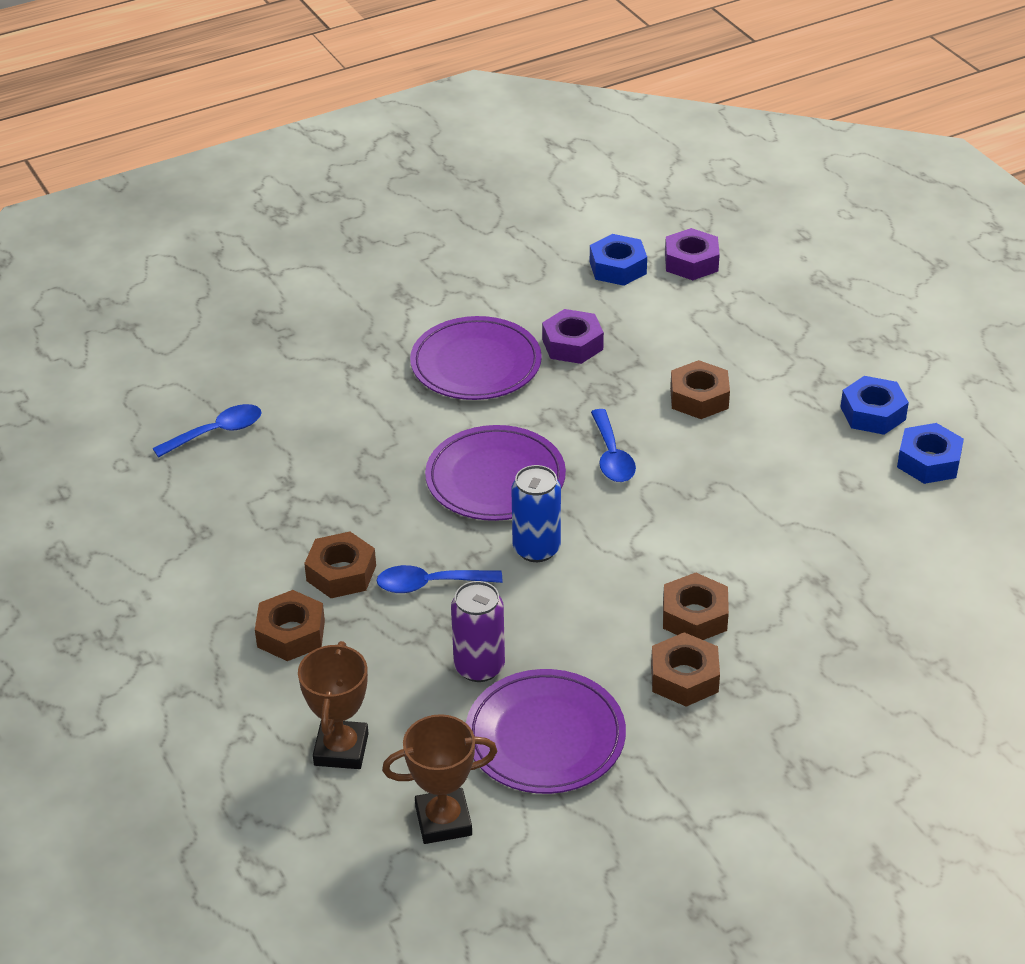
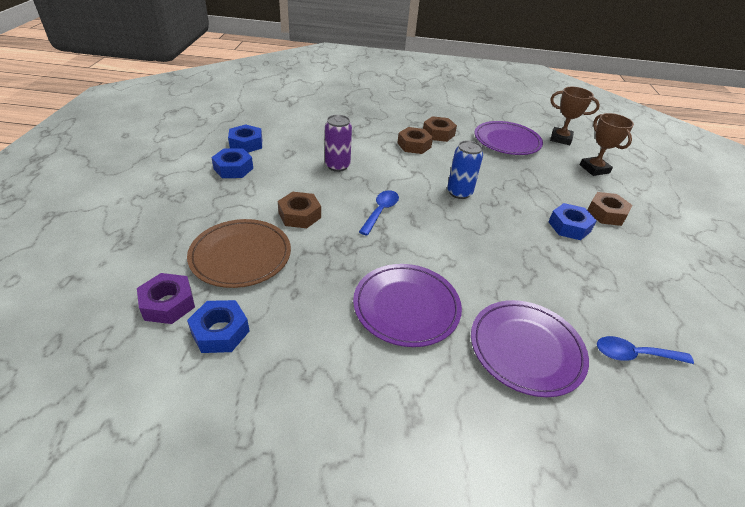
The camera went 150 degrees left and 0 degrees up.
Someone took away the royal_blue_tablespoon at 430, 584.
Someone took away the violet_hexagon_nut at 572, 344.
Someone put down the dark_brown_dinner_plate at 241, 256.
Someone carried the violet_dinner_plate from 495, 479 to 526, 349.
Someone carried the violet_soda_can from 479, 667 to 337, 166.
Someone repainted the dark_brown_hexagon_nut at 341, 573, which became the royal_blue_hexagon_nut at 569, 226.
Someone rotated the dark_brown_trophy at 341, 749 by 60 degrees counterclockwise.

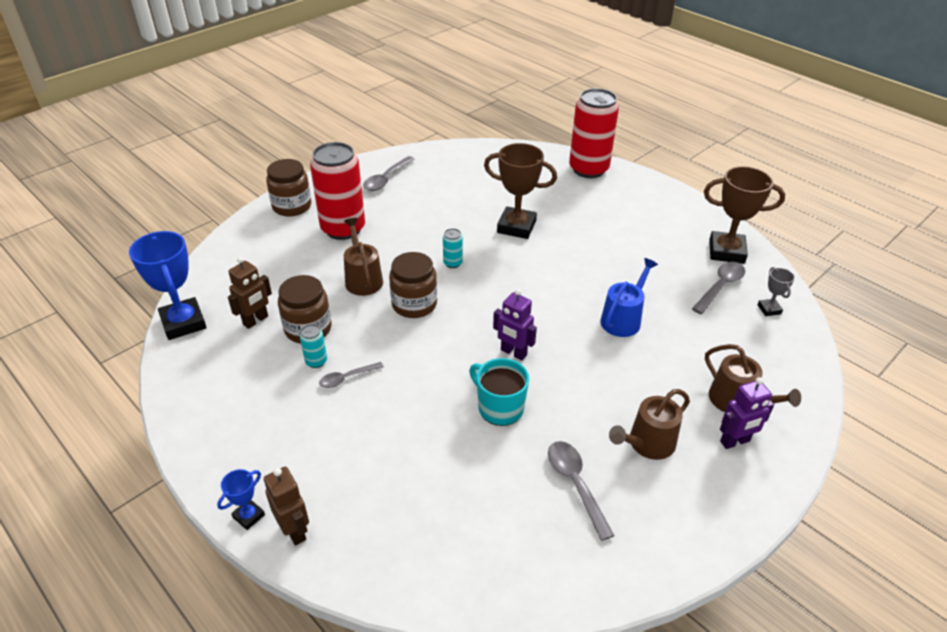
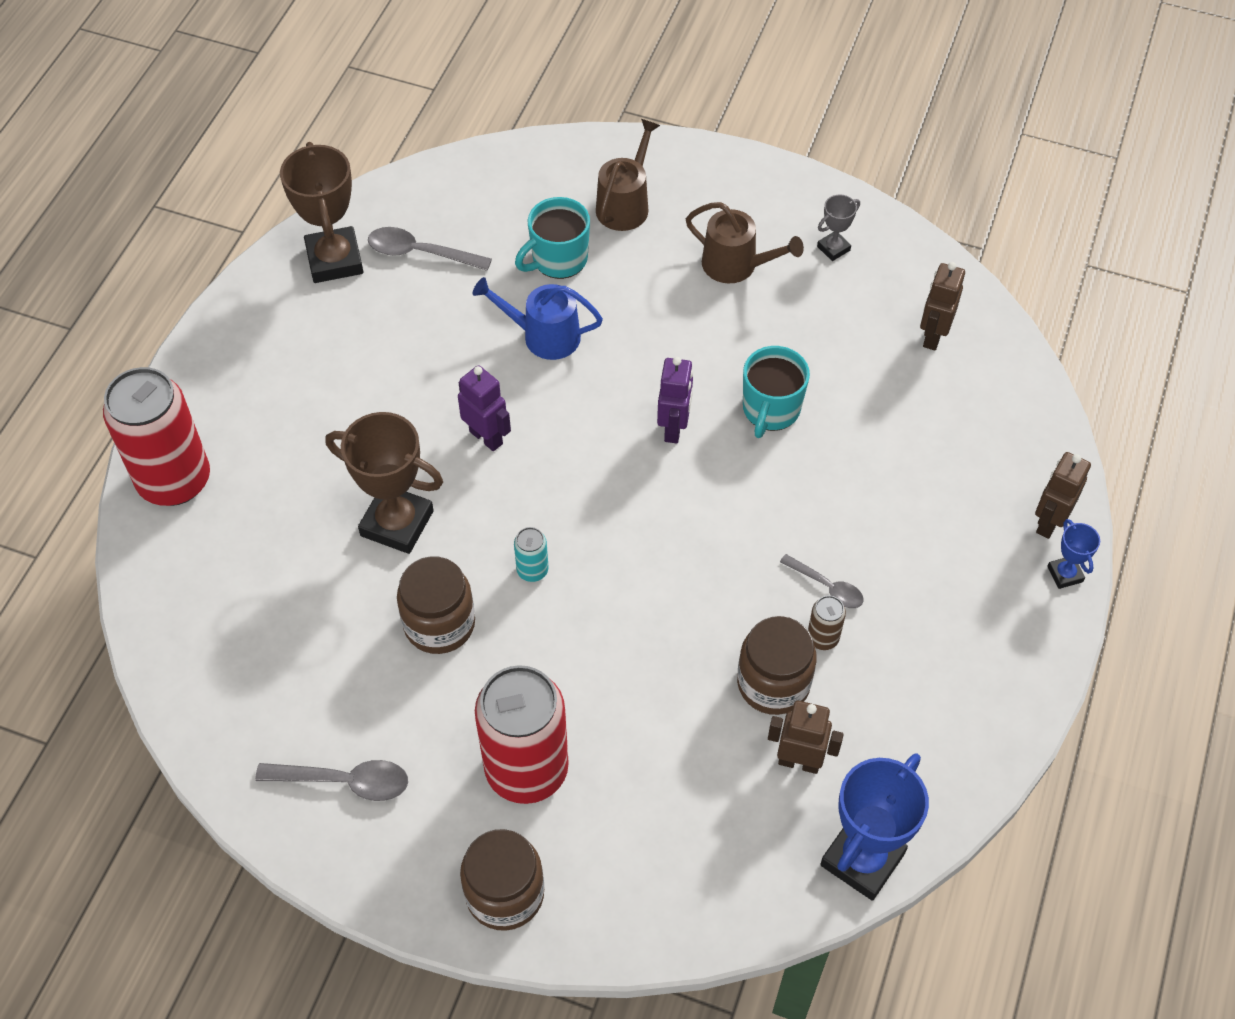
The camera went 115 degrees left and 15 degrees up.
Someone took away the dark_brown_sprinkling_can at 363, 279.
Someone took away the ash-grey_tablespoon at 575, 484.
Someone put down the teal_coffee_mug at 558, 259.
Someone put down the dark_brown_toy_robot at 933, 336.
Someone carried the dark_brown_jar from 414, 304 to 439, 624.
Someone carried the violet_toy_robot from 735, 441 to 486, 437.
Someone carried the ash-grey_trophy from 769, 309 to 833, 248.
Someone repainted the teal_soda_can at 316, 361, which became the dark_brown_soda_can at 822, 638.
Someone rotated the royal_blue_trophy at 248, 516 by 60 degrees clockwise.
Someone rotated the dark_brown_trophy at 516, 227 by 60 degrees counterclockwise.

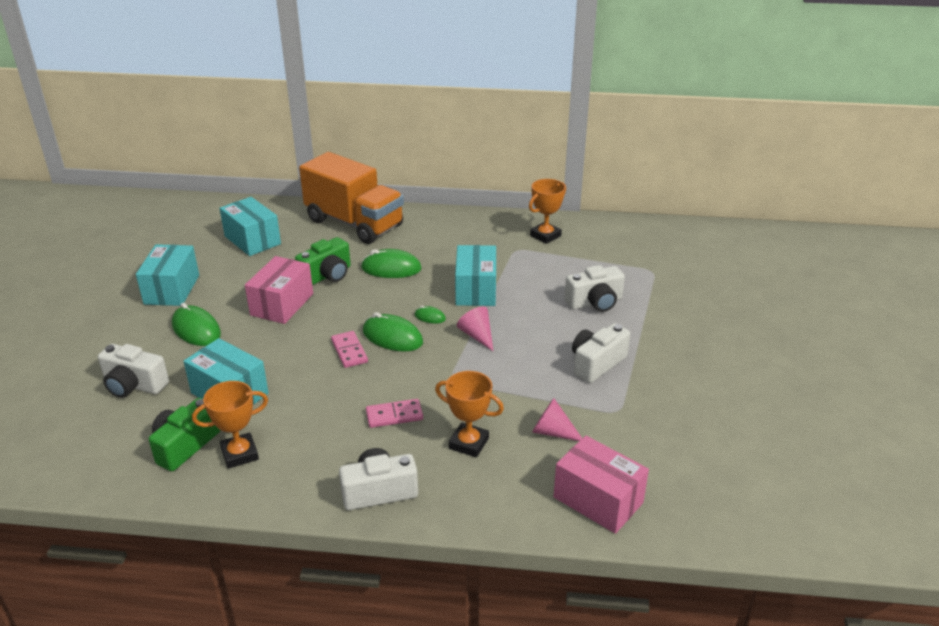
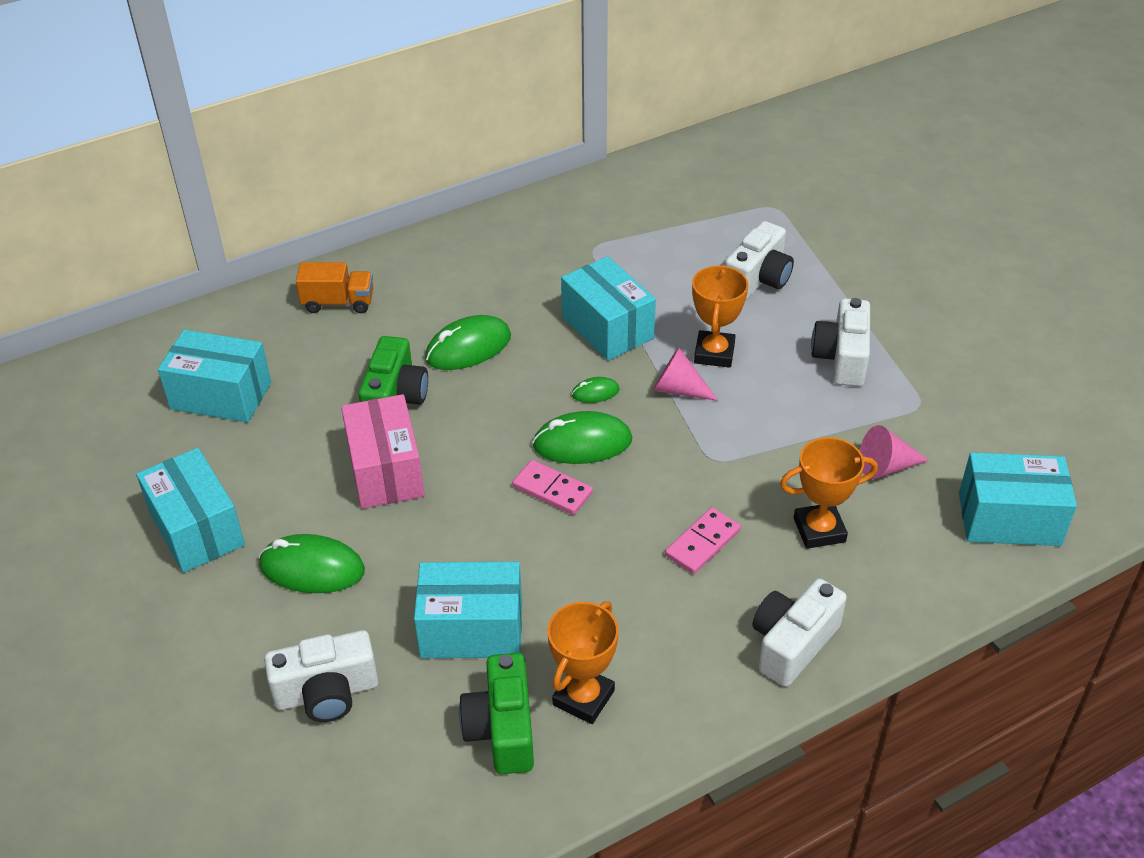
The camera went 35 degrees left and 10 degrees up.
Someone carried the orange_trophy from 545, 236 to 714, 353.
Someone repainted the rosy_parcel at 598, 500, which became the teal_parcel at 1009, 519.
Someone scaled the orange_lorry at 354, 223 by 0.44.

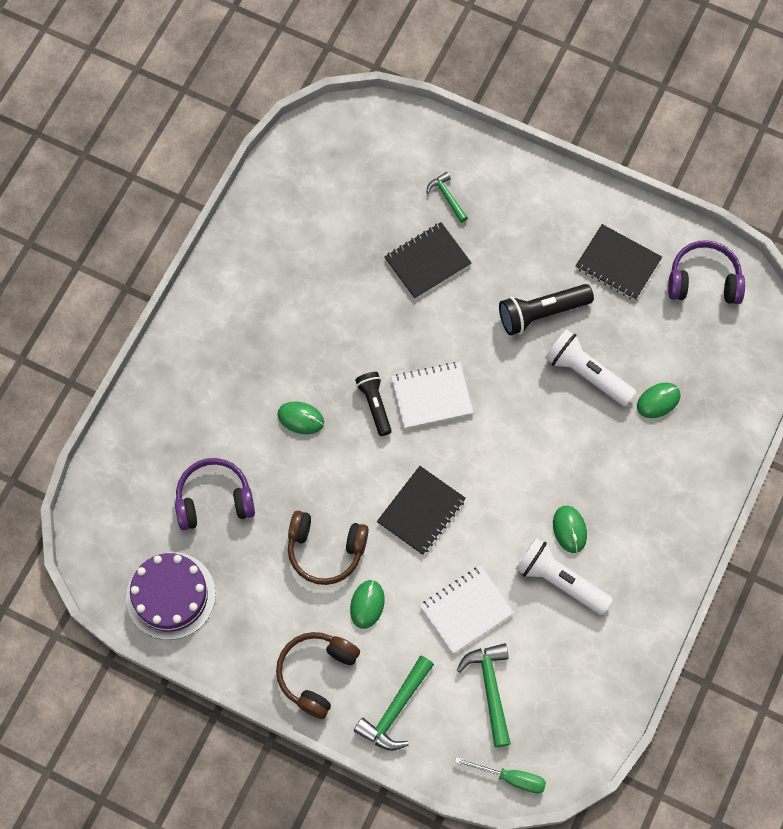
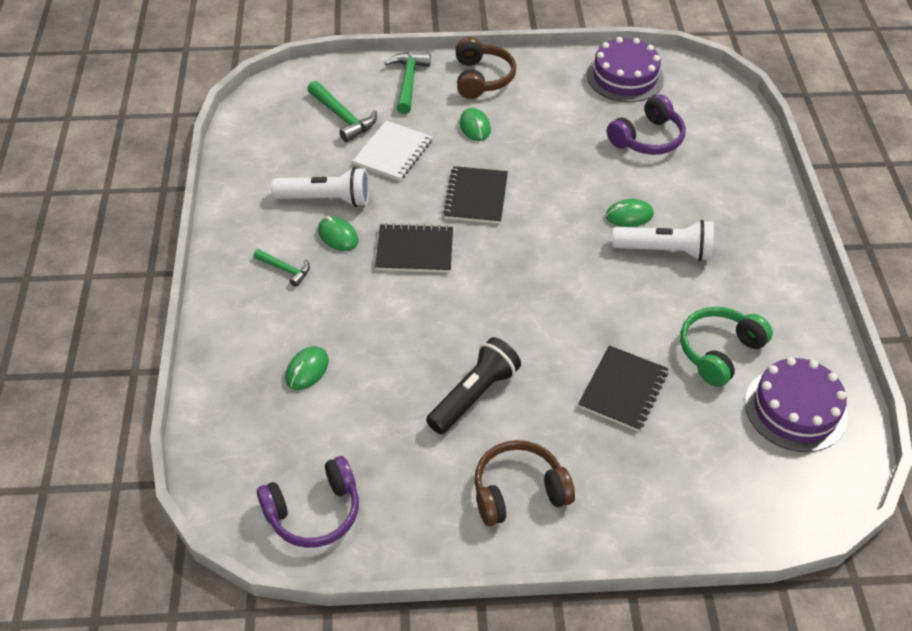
The camera went 150 degrees right and 20 degrees down.
Someone took away the jet-black_pocket_torch at 375, 405.
Someone took away the white_notepad at 431, 396.
Someone took away the emerald_hand_screwdriver at 510, 778.
Someone put down the emerald_headphones at 719, 351.
Someone put down the violet_gateau at 795, 409.
Someone carried the dark_brown_headphones from 325, 550 to 518, 491.
Someone carried the emerald_hammer from 447, 197 to 285, 269.
Someone carried the white_pocket_torch from 586, 374 to 665, 251.
Someone carried the jet-black_notepad from 618, 263 to 414, 250.

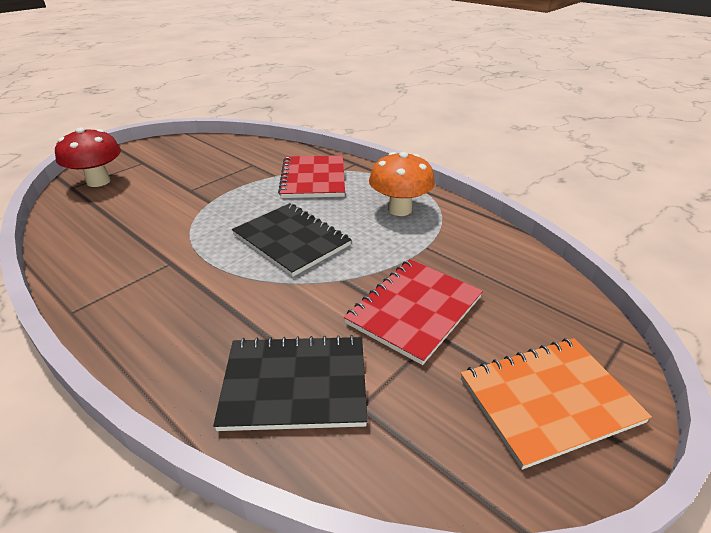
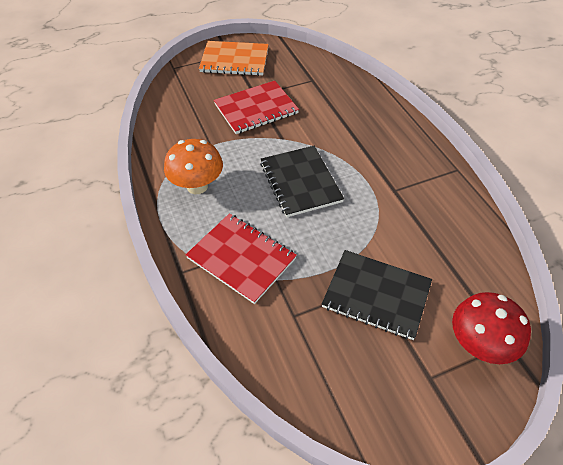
The camera went 155 degrees left and 15 degrees up.
Someone carried the jet-black_notepad from 295, 384 to 376, 295.
Someone rotated the crimson_notepad at 313, 178 by 75 degrees counterclockwise.

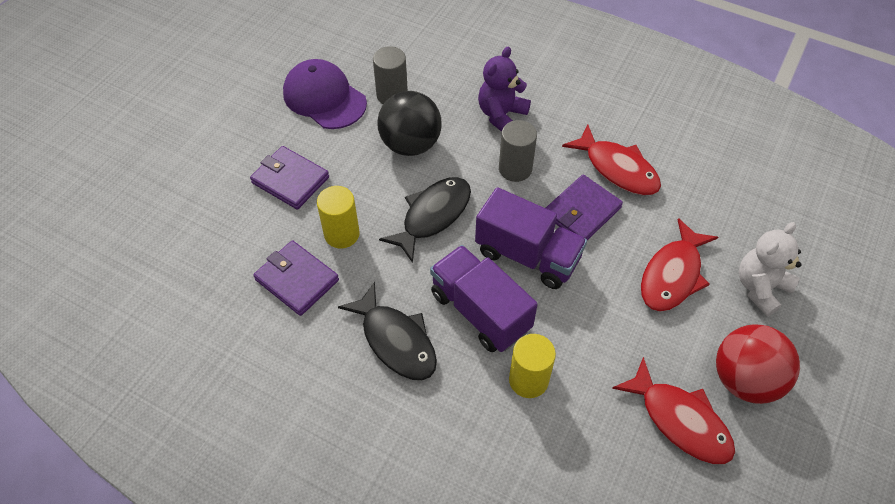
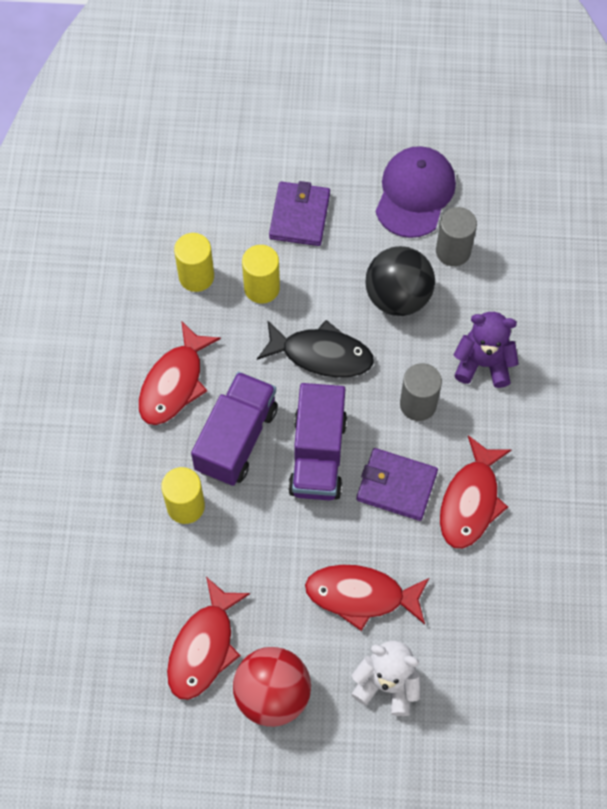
The camera went 65 degrees right and 10 degrees up.
Someone swapped the violet_billfold at 297, 280 for the yellow_cylinder at 196, 276.
Someone repainted the jet-black_fish_figure at 396, 340, which became the crimson_fish_figure at 174, 383.

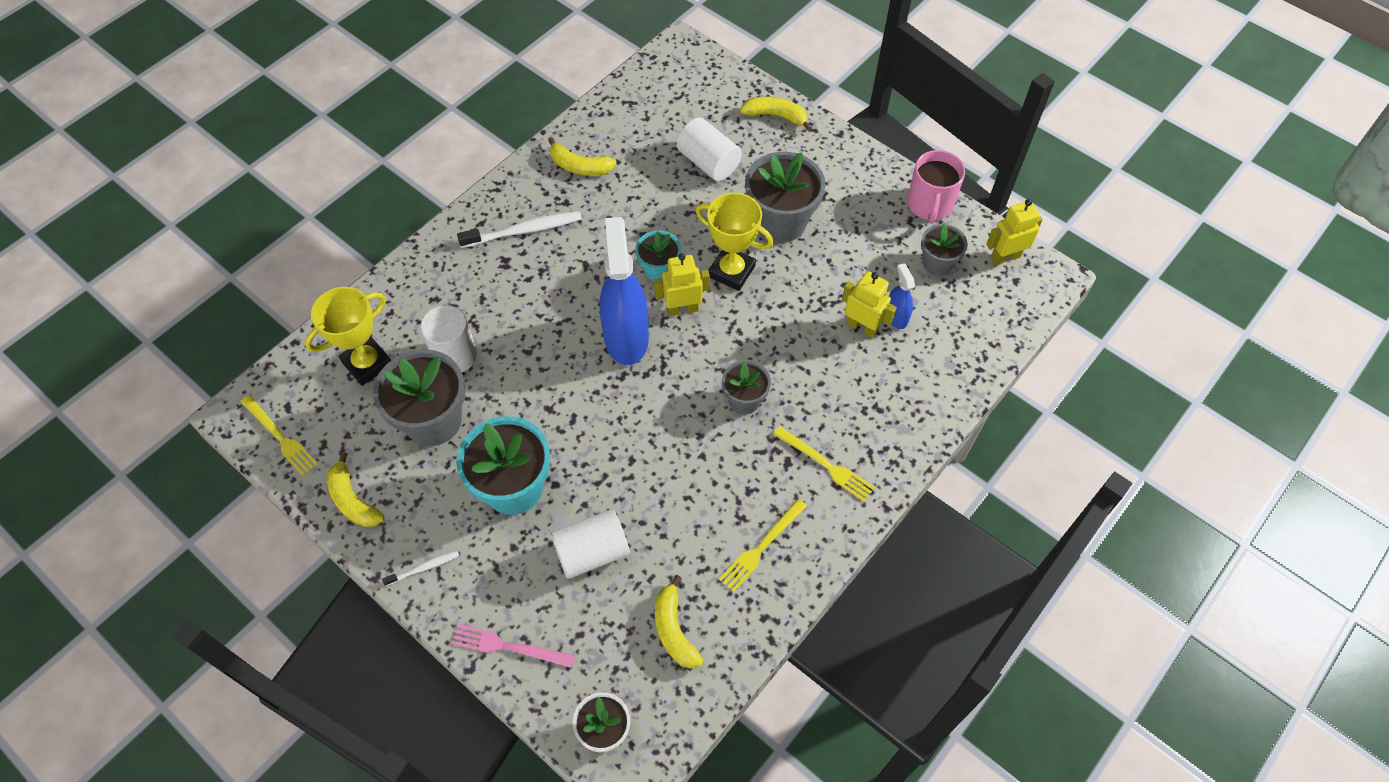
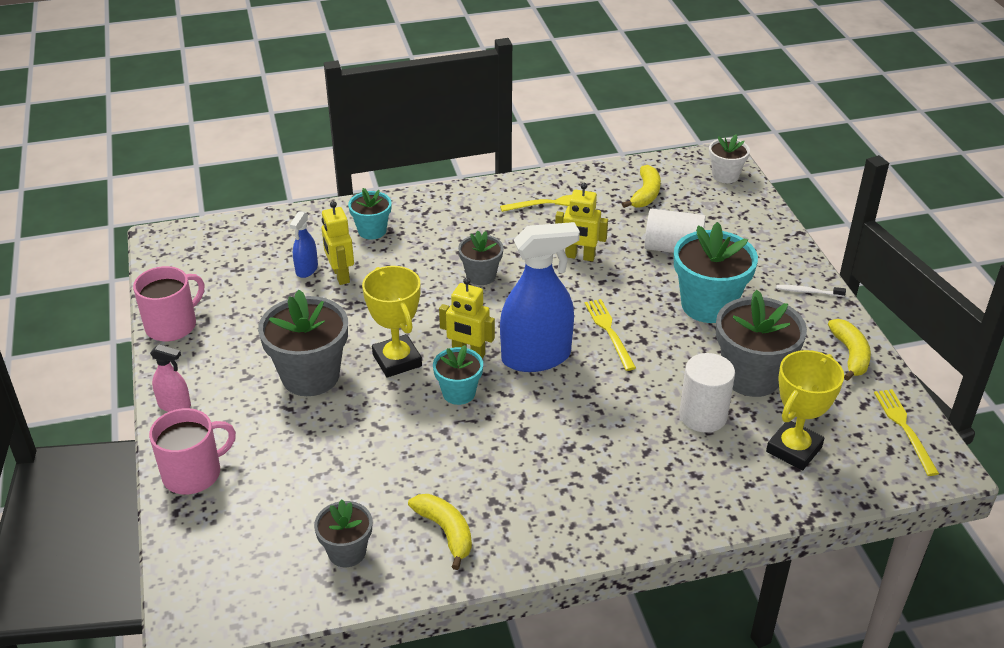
The camera went 145 degrees left and 20 degrees down.
Someone took away the rosy_dinner_fork at 508, 647.
Someone took away the white_toothbrush at 524, 231.
Someone took away the white_cylinder at 708, 162.
Someone put down the rosy_sprayer at 174, 405.
Someone put down the teal_potted_plant at 372, 231.
Someone carried the yellow_dinner_fork from 826, 465 to 609, 332.
Someone carried the ash-grey_potted_plant from 937, 263 to 347, 552.
Someone carried the yellow_toy_robot from 1005, 257 to 580, 256.
Someone swapped the yellow_banana at 775, 116 for the rosy_coffee_mug at 194, 473.
Someone rotated the yellow_trophy at 367, 363 by 45 degrees counterclockwise.
Someone rotated the royal_blue_sprayer at 626, 337 by 135 degrees counterclockwise.

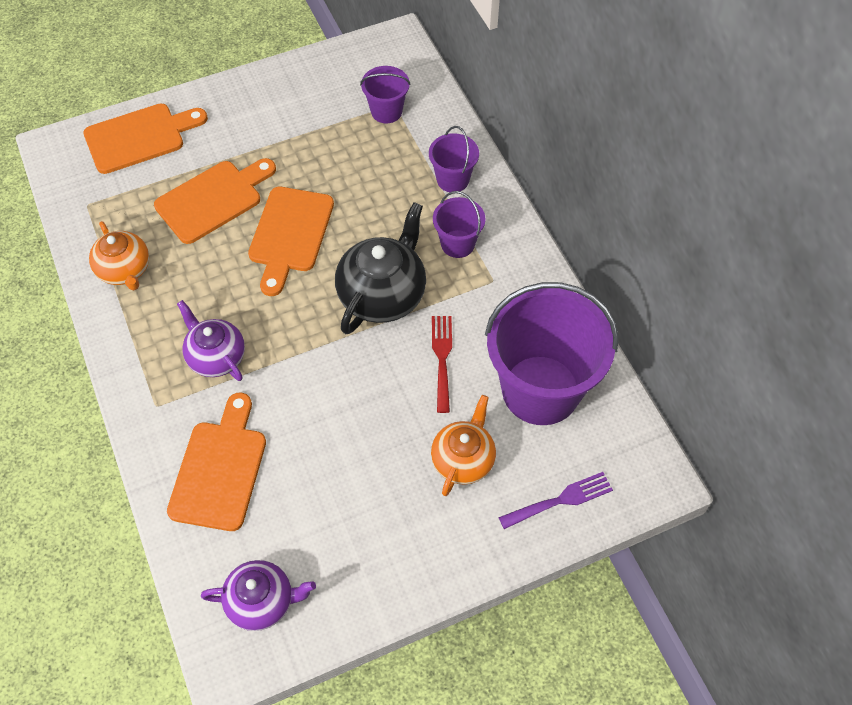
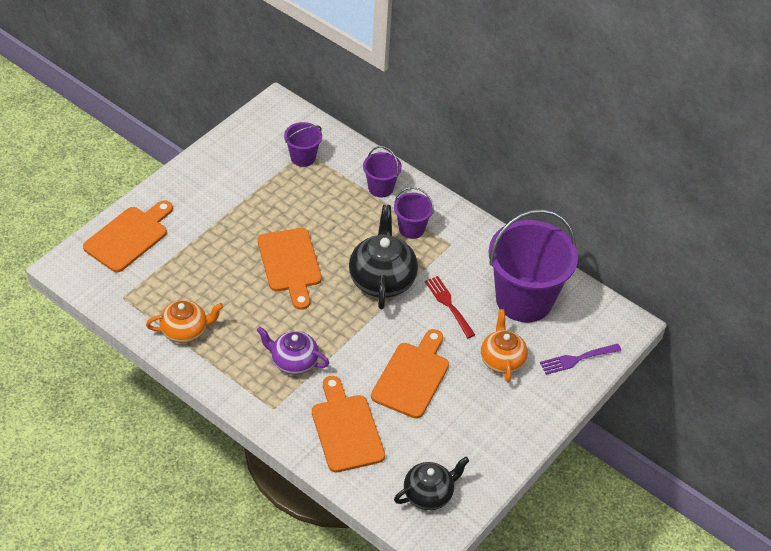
The camera went 30 degrees left and 10 degrees down.
Someone carried the orange_chopping_board from 213, 199 to 412, 377.
Someone repainted the violet_tea_pot at 262, 601, which became the jet-black_tea_pot at 429, 494.
Someone rotated the orange_tea_pot at 125, 270 by 45 degrees counterclockwise.
Someone rotated the violet_dinner_fork at 560, 500 by 150 degrees counterclockwise.

